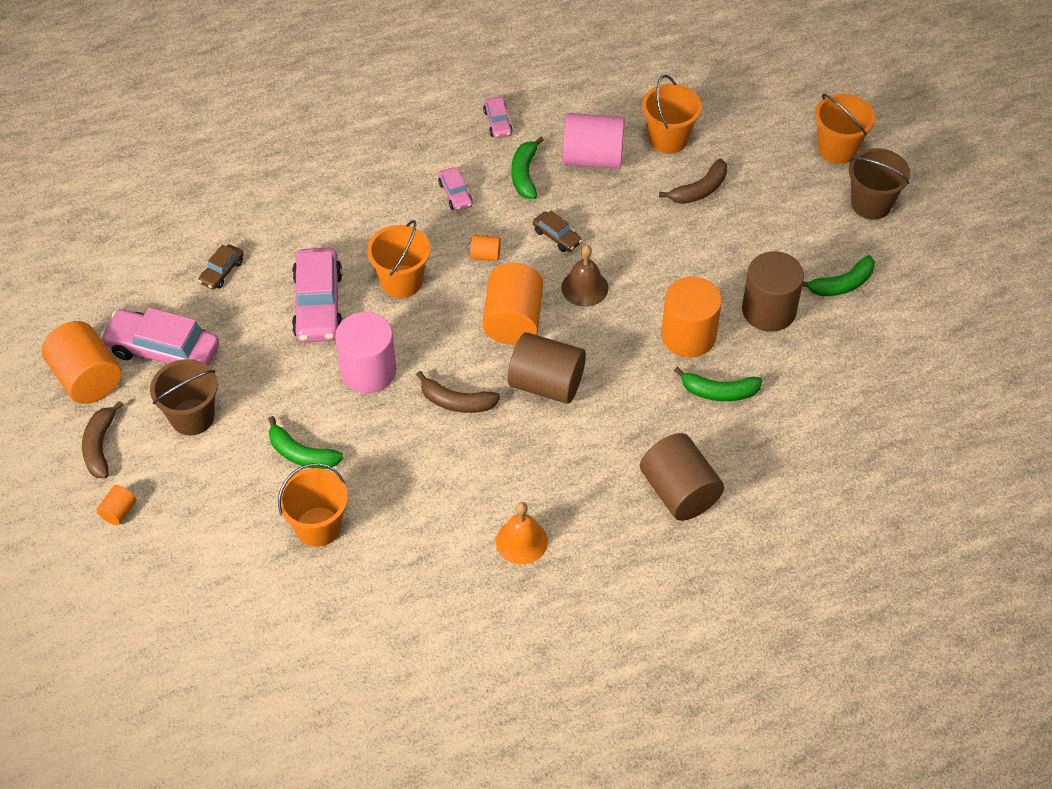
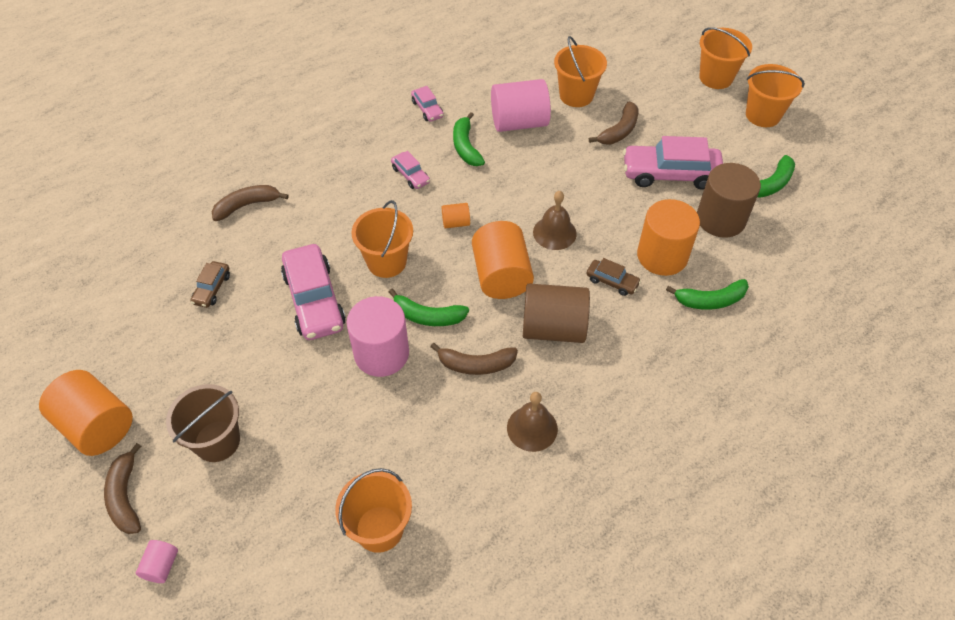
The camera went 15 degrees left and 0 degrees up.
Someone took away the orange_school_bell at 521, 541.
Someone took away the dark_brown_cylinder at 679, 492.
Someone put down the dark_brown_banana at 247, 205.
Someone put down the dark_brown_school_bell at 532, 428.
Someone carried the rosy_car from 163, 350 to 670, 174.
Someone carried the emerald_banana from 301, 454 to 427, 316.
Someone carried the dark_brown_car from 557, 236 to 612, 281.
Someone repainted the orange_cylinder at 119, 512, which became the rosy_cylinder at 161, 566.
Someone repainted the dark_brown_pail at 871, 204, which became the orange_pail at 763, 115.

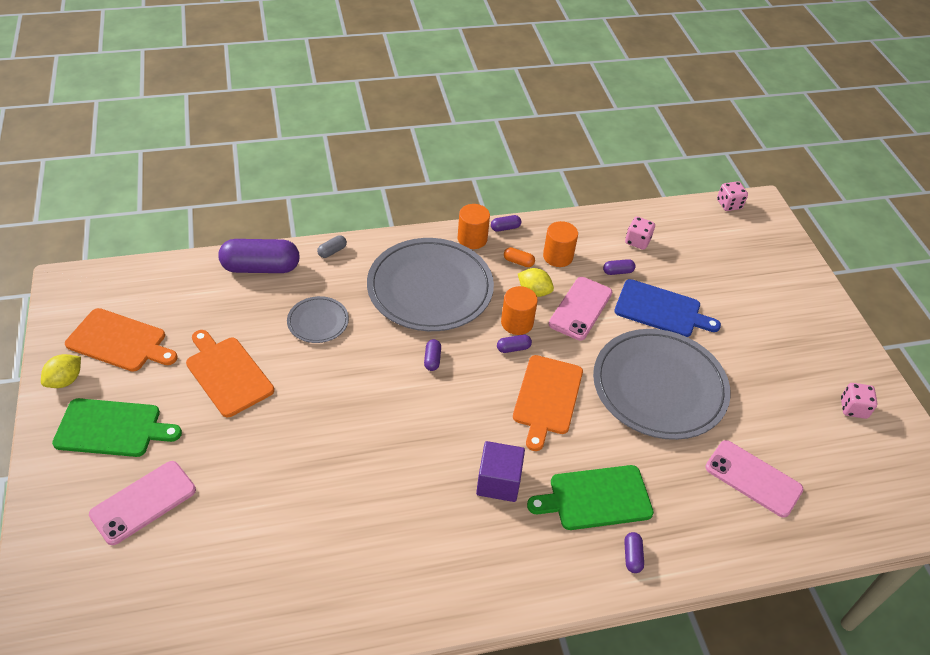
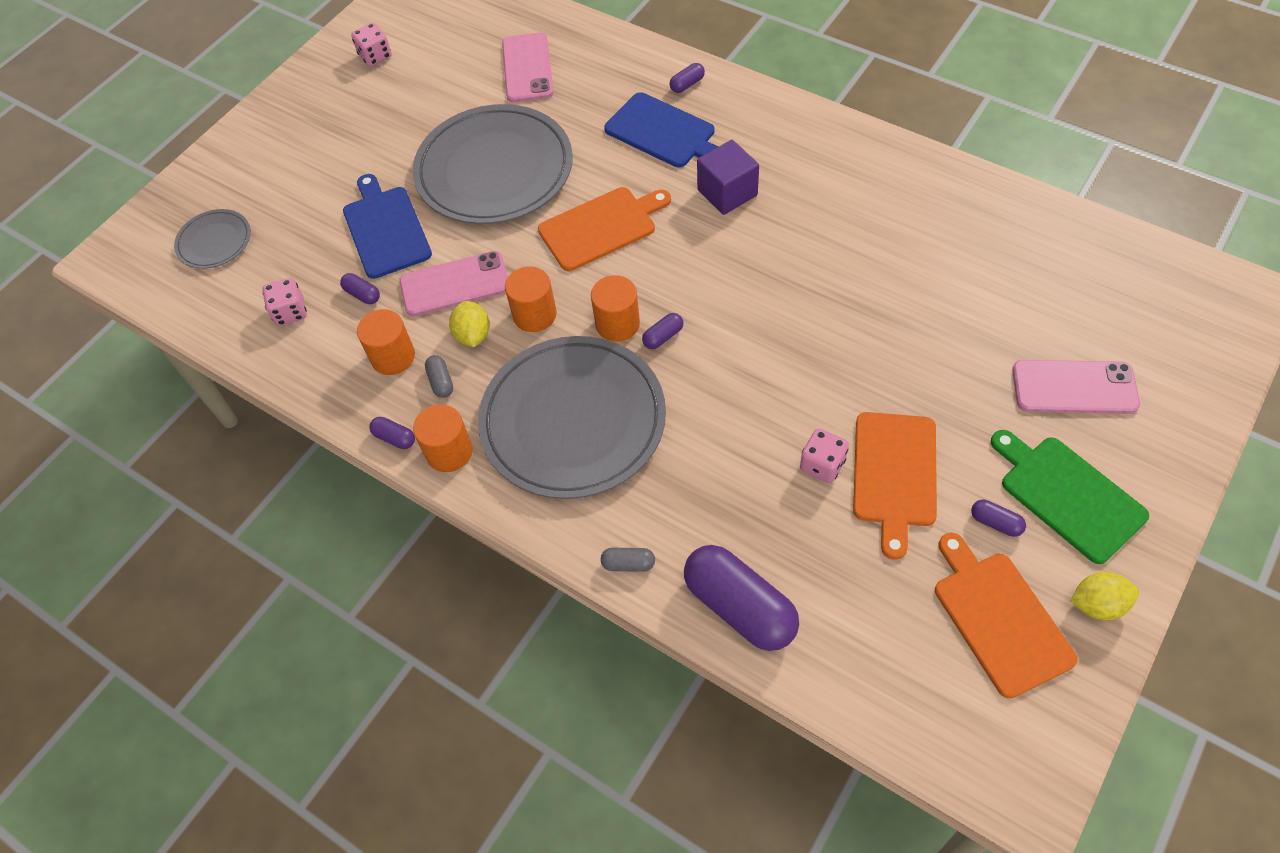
The camera went 125 degrees left and 10 degrees up.
Someone put down the orange_cylinder at 617, 324.
Someone carried the ash-grey_dinner_plate from 318, 322 to 214, 241.
Someone carried the violet_pill from 513, 348 to 995, 523.
Someone carried the rosy_game_die from 729, 204 to 822, 465.
Someone repainted the orange_pill at 518, 262, which became the ash-grey_pill at 441, 382.
Someone repainted the emerald_chopping_board at 596, 498, which became the royal_blue_chopping_board at 663, 132.

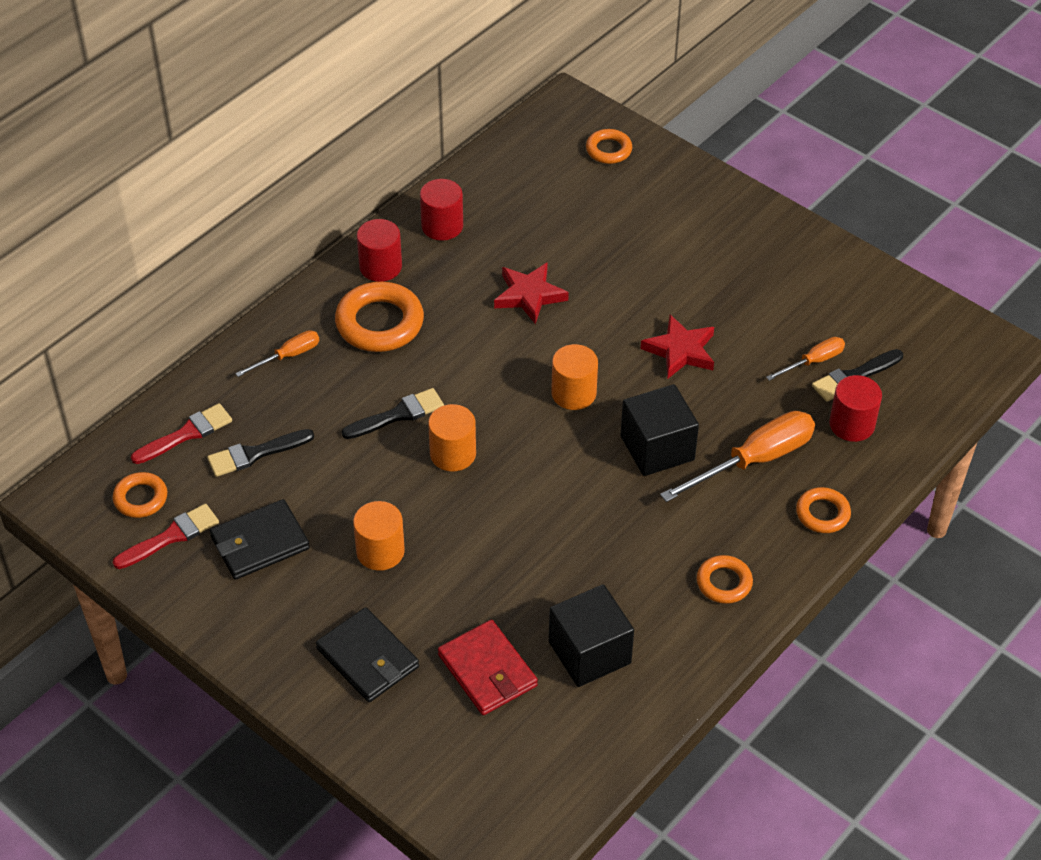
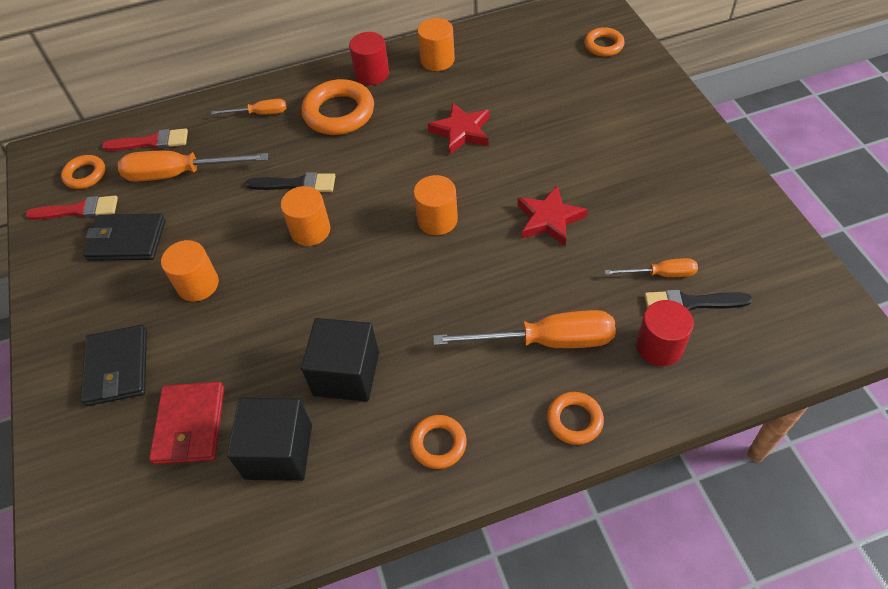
The camera went 35 degrees right and 5 degrees up.
Someone carried the jet-black_solid_cube from 657, 448 to 346, 374.
Someone swapped the jet-black_paint_brush at 255, 454 for the orange_hand_screwdriver at 180, 174.
Someone repainted the crimson_cylinder at 442, 226, which became the orange_cylinder at 437, 60.

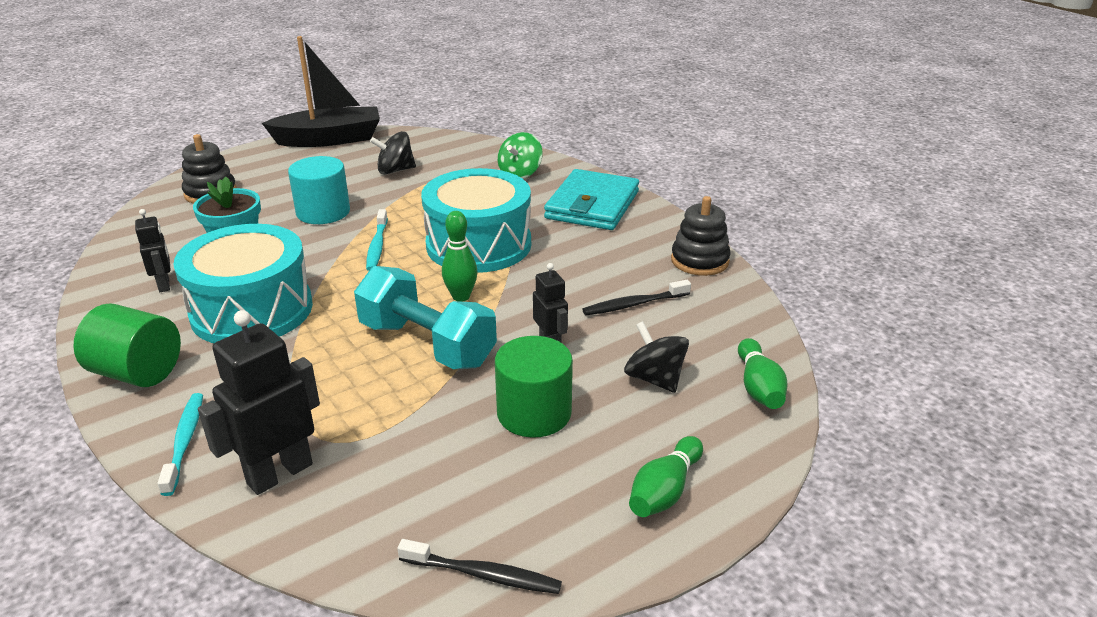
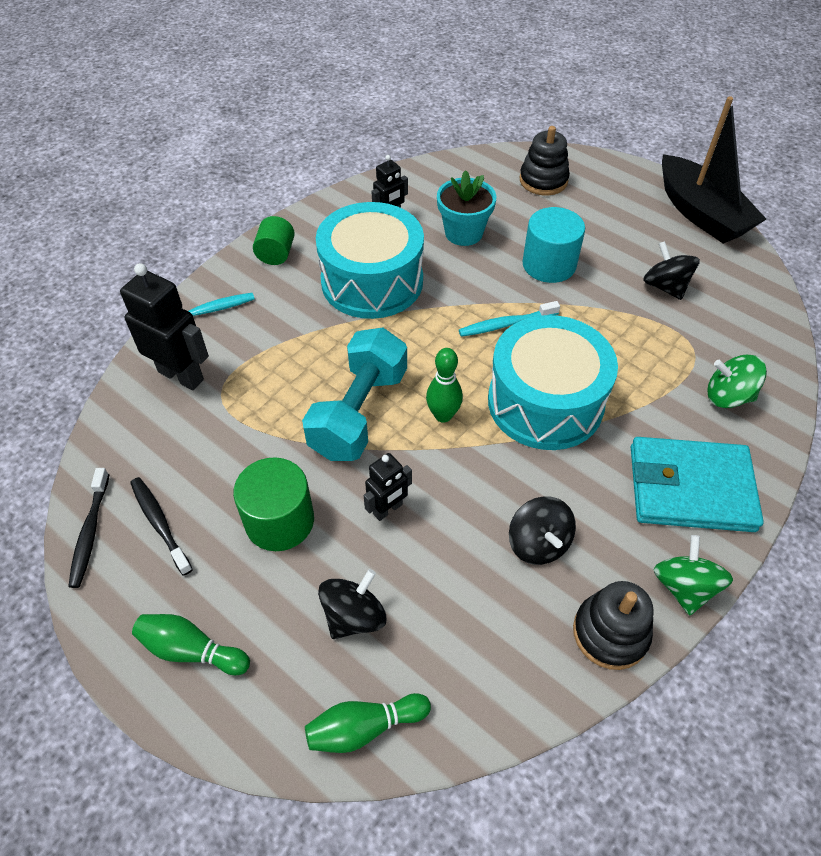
The camera went 75 degrees right and 20 degrees up.
Someone put down the jet-black_spinning_top at 538, 543.
Someone put down the emerald_spinning_top at 684, 587.
Someone carried the jet-black_toothbrush from 634, 304 to 160, 524.
Someone scaled the emerald_cylinder at 138, 373 by 0.66.

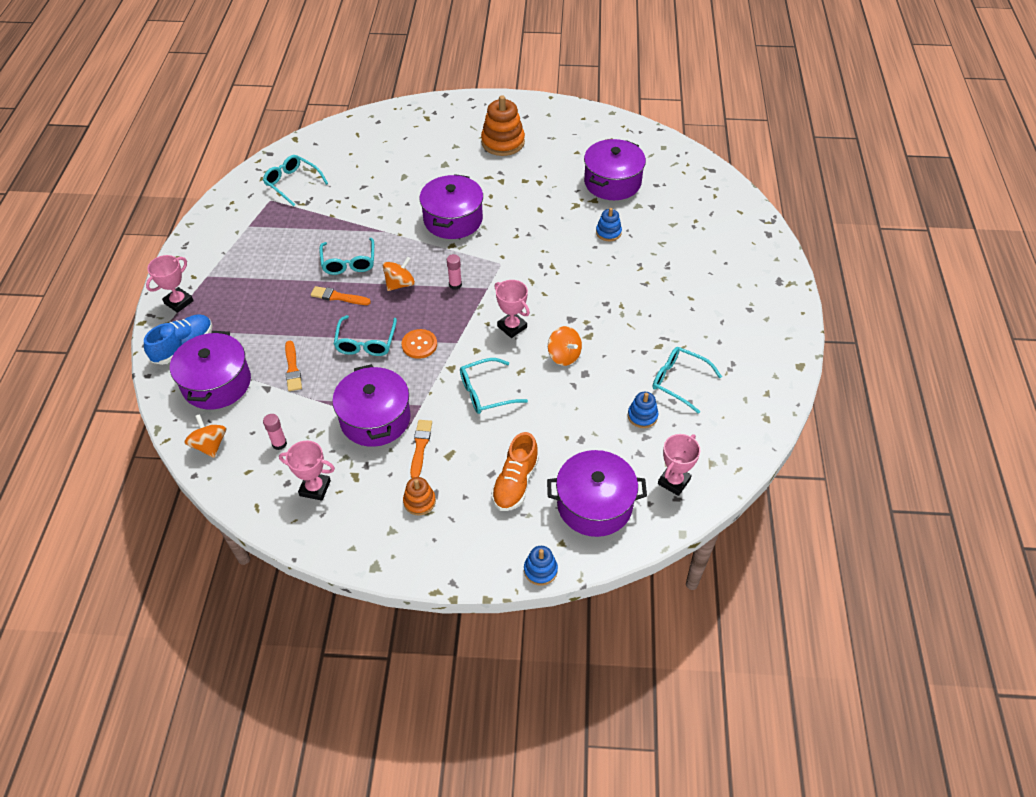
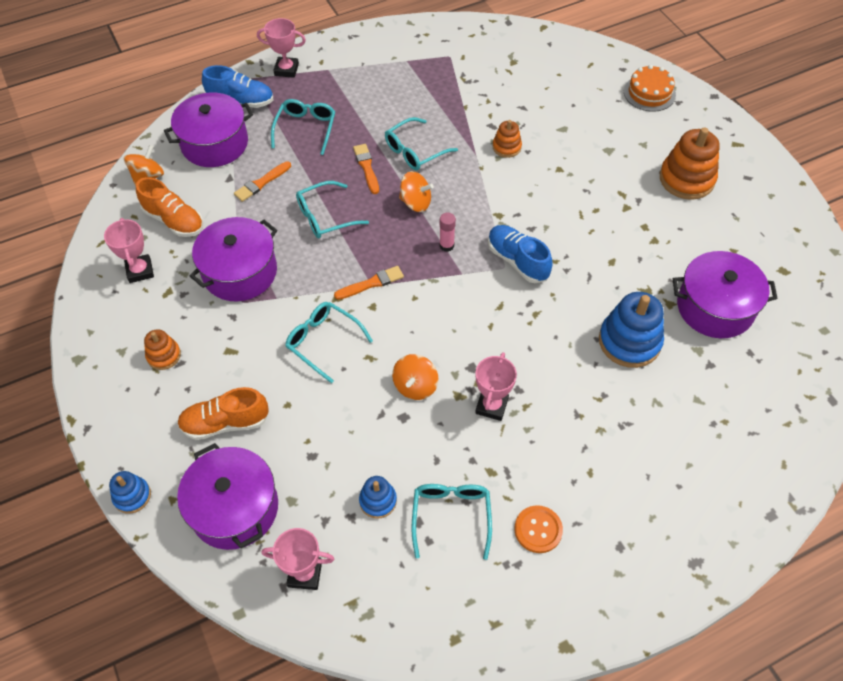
The camera went 60 degrees right and 5 degrees up.
Someone took away the violet_stockpot at 453, 219.
Someone put down the royal_blue_sneaker at 517, 261.
Someone put down the orange_stacking_rings at 506, 147.
Someone put down the orange_gateau at 649, 93.
Someone carried the teal_glasses from 292, 183 to 305, 129.
Someone carried the orange_button from 419, 345 to 538, 530.
Someone carried the orange_paint_brush from 420, 446 to 371, 283.
Someone carried the rosy_trophy from 512, 327 to 491, 406.
Someone swapped the rosy_stick_of_glue at 279, 444 for the orange_sneaker at 174, 220.
Someone scaled the royal_blue_stacking_rings at 608, 232 by 1.85.

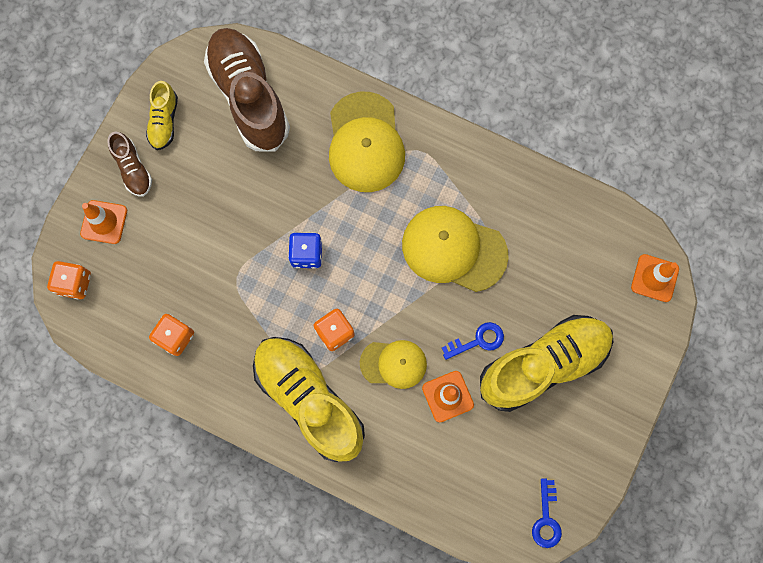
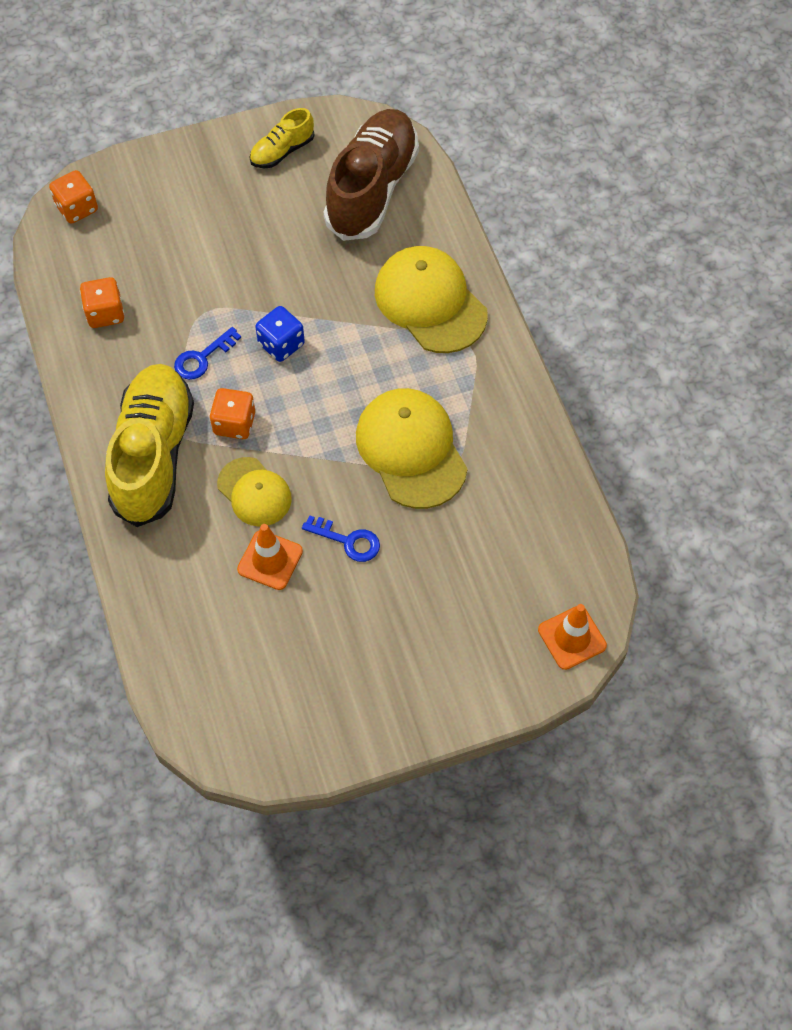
The camera went 45 degrees right and 15 degrees down.
Someone took away the orange_safety_cone at 104, 222.
Someone took away the dark_brown_sneaker at 133, 169.
Someone took away the yellow_sneaker at 543, 364.
Someone carried the royal_blue_door_key from 546, 519 to 202, 358.
Someone rotated the yellow_peaked_cap at 365, 143 by 105 degrees clockwise.

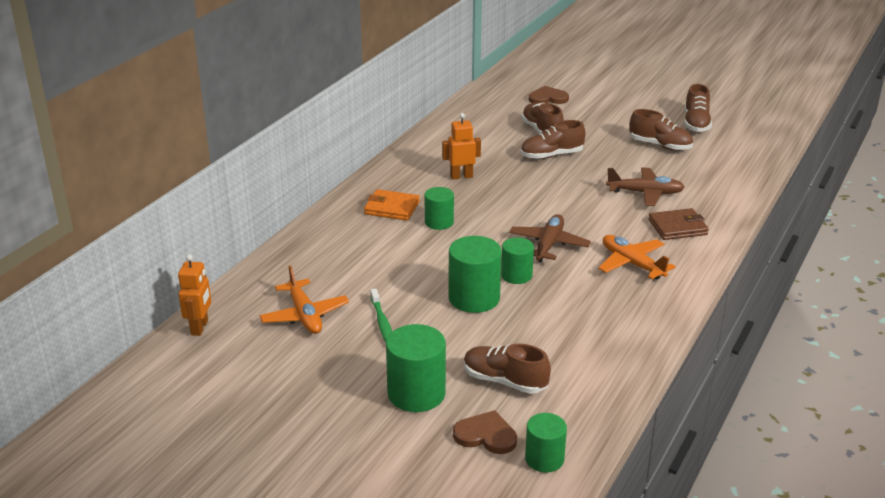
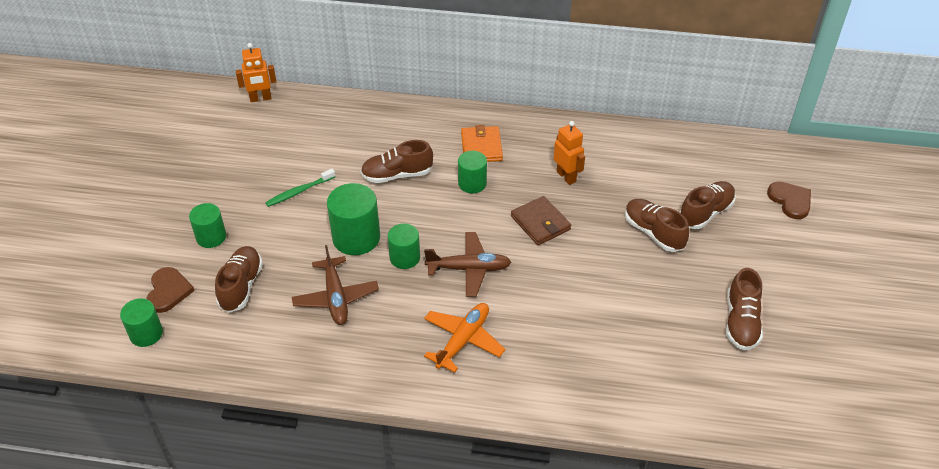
The camera went 70 degrees right and 15 degrees up.
Someone took away the orange_toy_plane at 305, 315.
Someone carried the dark_brown_toy_plane from 645, 193 to 336, 298.
Someone carried the dark_brown_billfold from 677, 227 to 540, 223.
Someone carried the dark_brown_sneaker from 696, 123 to 397, 175.
Someone scaled the emerald_cylinder at 416, 393 by 0.63.

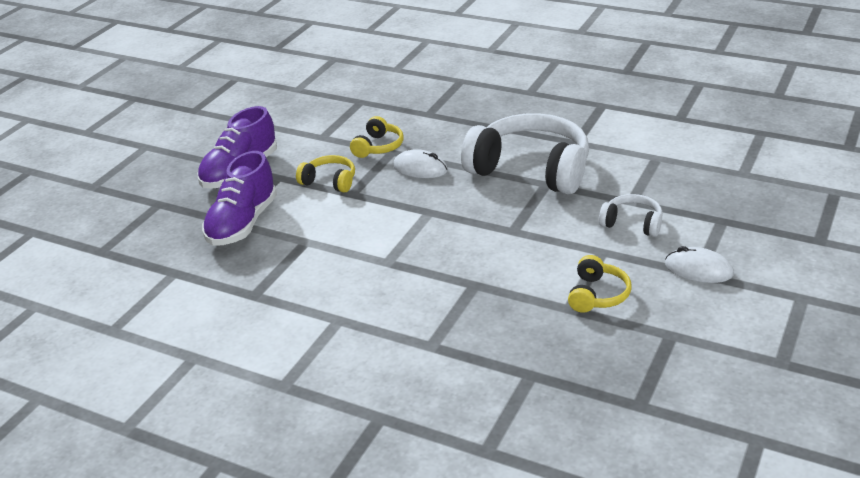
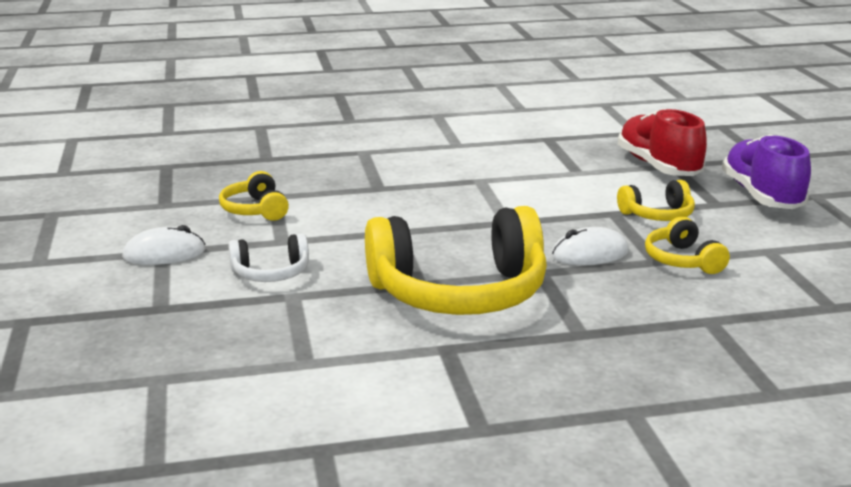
The camera went 140 degrees right and 10 degrees down.
Someone repainted the violet_sneaker at 242, 224, which became the crimson_sneaker at 658, 167.
Someone repainted the white_headphones at 530, 169, which became the yellow_headphones at 459, 292.

